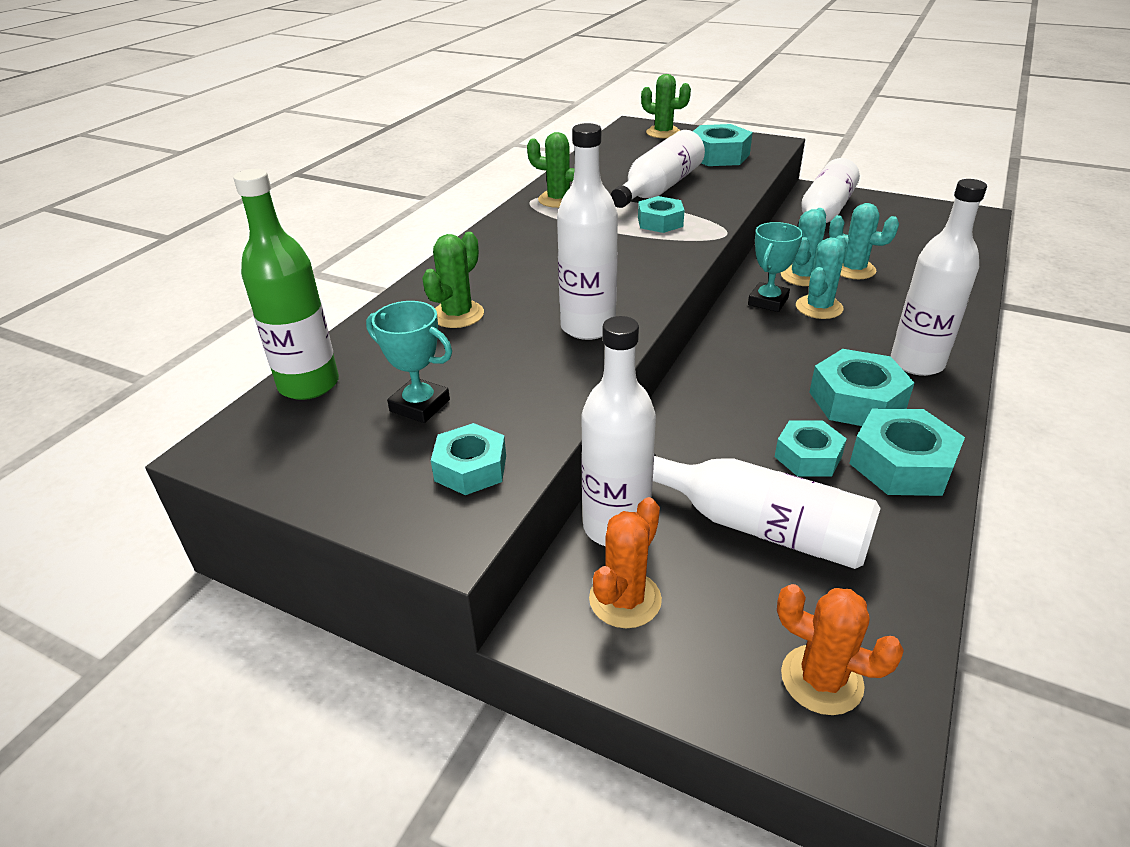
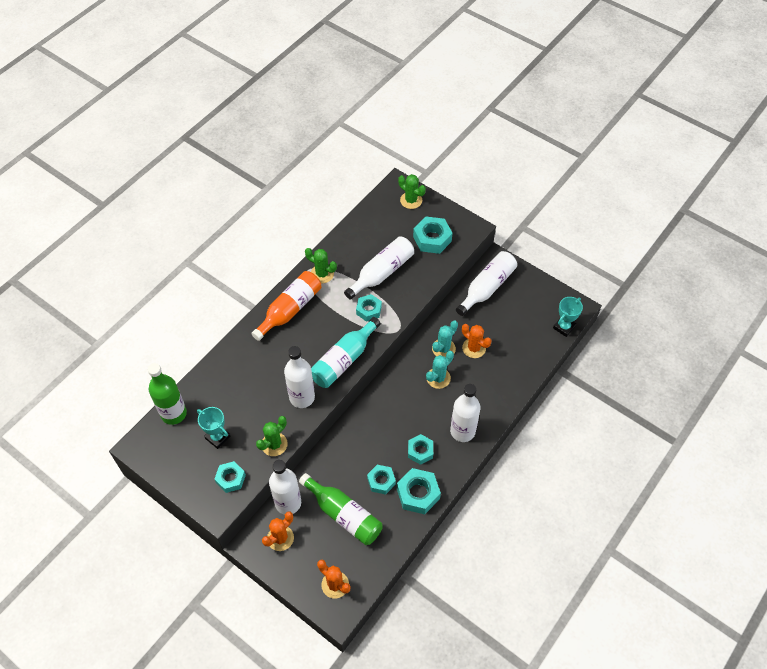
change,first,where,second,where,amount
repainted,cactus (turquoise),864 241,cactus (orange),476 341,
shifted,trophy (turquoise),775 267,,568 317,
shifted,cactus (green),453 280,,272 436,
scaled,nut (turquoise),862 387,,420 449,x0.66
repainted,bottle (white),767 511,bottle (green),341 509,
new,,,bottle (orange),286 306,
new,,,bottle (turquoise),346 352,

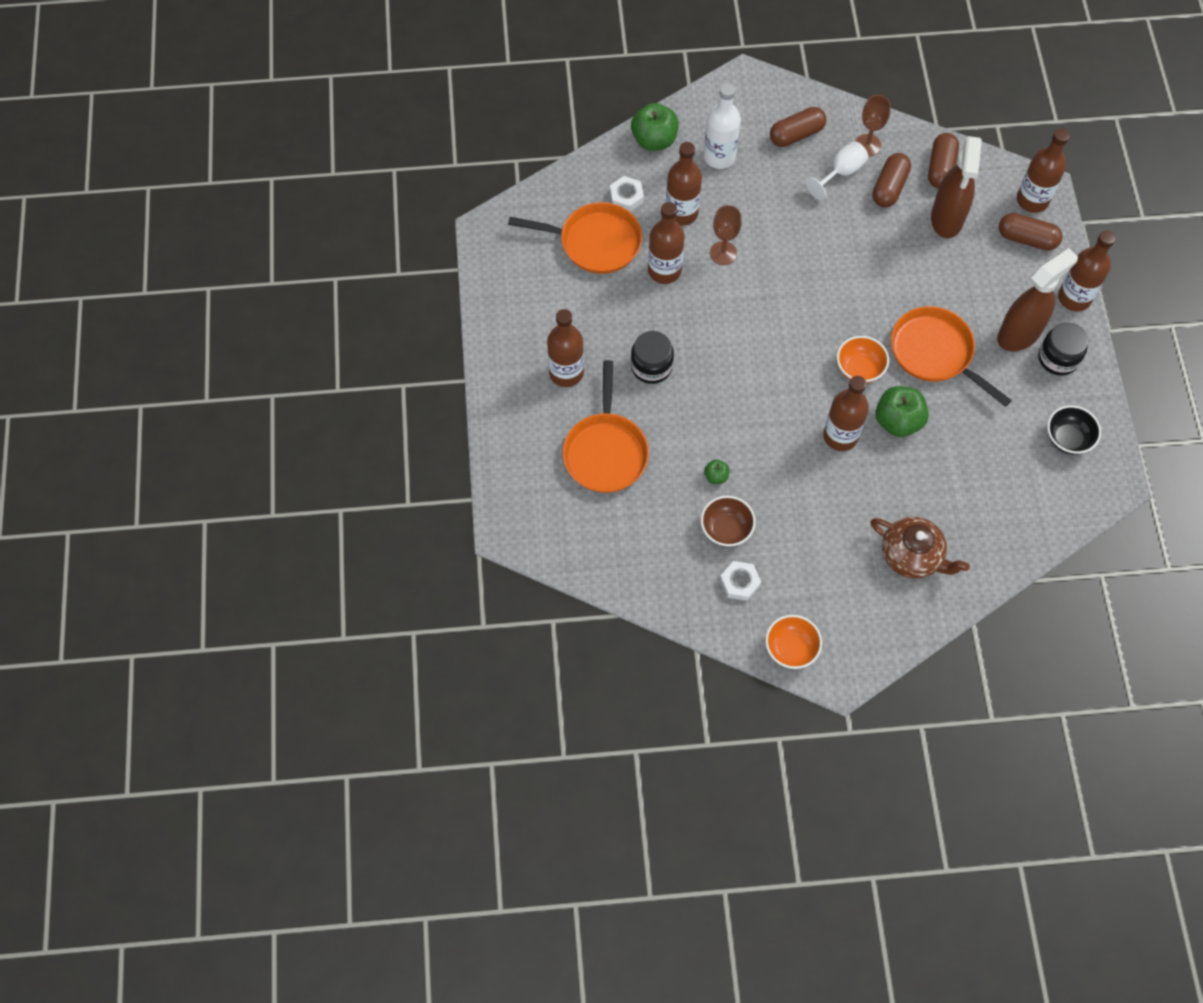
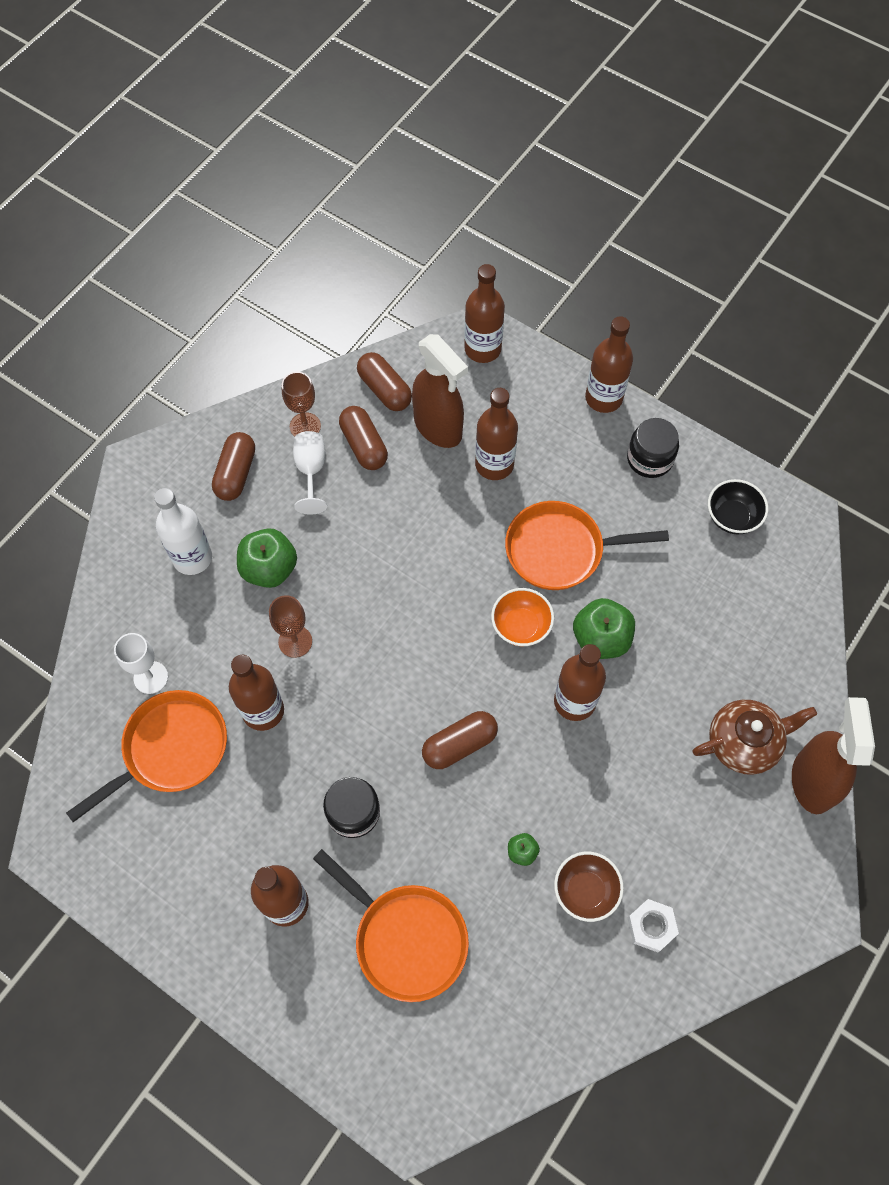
change,first,where,second,where,amount
shifted,apple (green),655 127,,267 558,
shifted,bottle (brown),684 184,,496 434,
swapped,nut (white),627 194,goblet (white),141 663,
shifted,capsule (brown),1031 232,,460 740,
shifted,spray bottle (brown),1037 300,,833 755,
gone,bowl (orange),793 642,,,

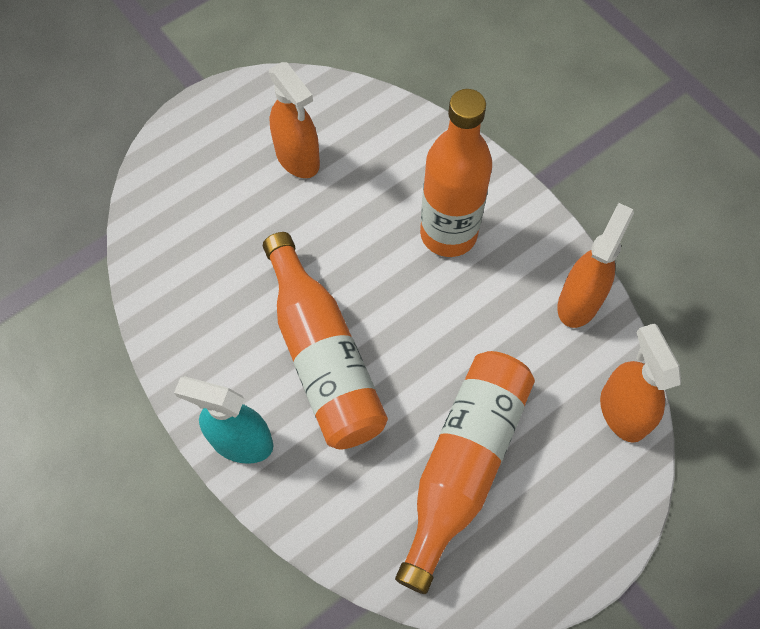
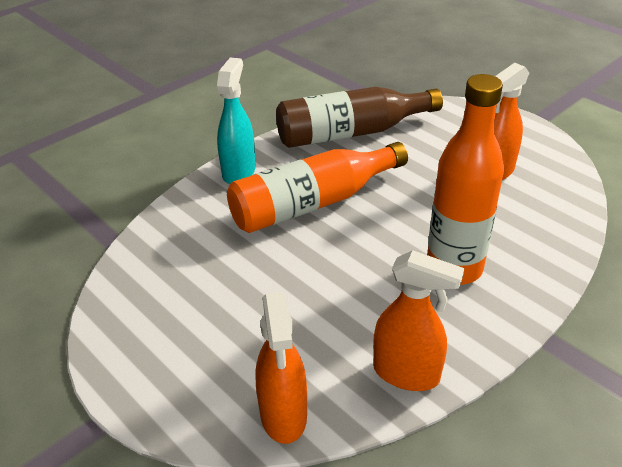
change,first,where,second,where,amount
rotated,spray bottle (orange),640 383,,281 368,105 degrees clockwise
gone,bottle (orange),465 472,,,
new,,,bottle (brown),359 117,

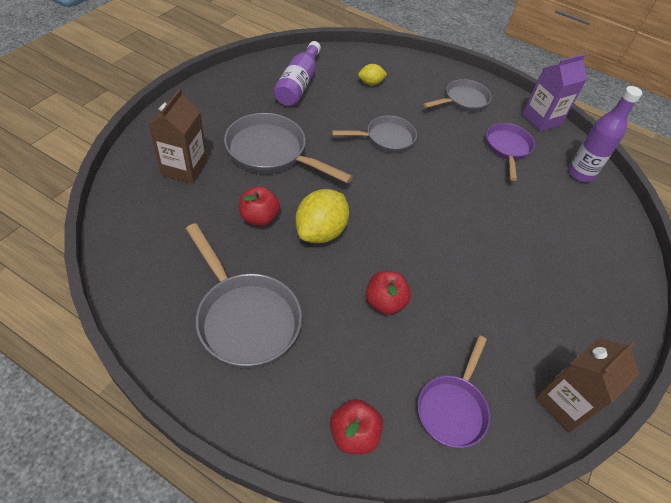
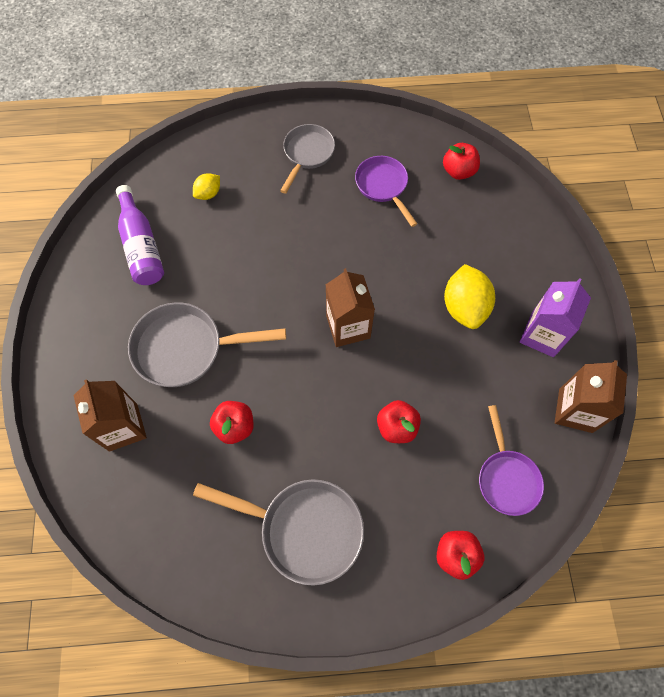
change,first,where,second,where,amount
shifted,carton (purple),554 93,,555 317,
swapped,bottle (purple),605 134,apple (red),461 161,
gone,pan (grey),374 134,,,
shifted,lemon (yellow),322 216,,469 296,
new,,,carton (brown),350 307,

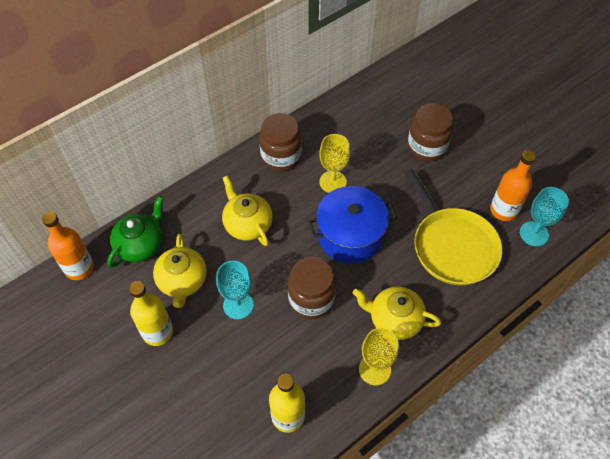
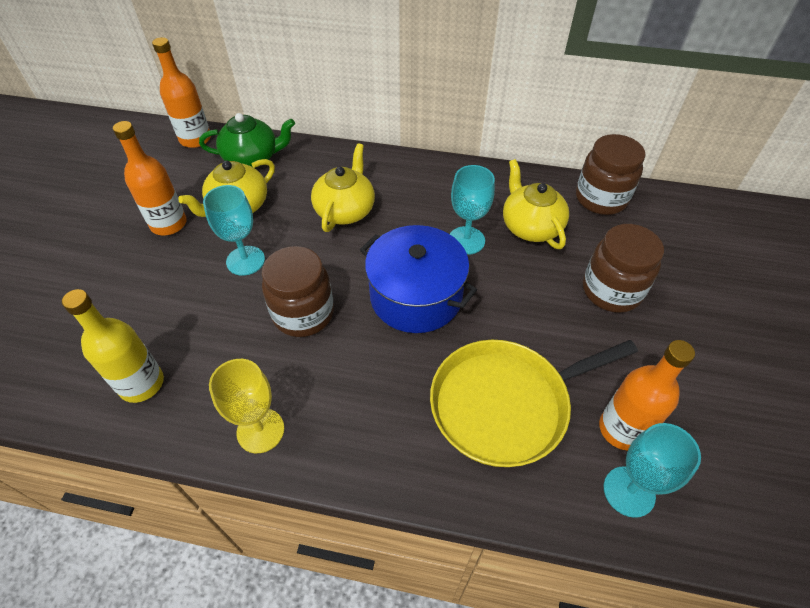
change,first,where,second,where,amount
shifted,jar (brown),280 142,,610 174,
repainted,goblet (yellow),334 163,goblet (turquoise),472 210,
rotated,pan (yellow),453 227,,534 403,45 degrees clockwise
repainted,bottle (yellow),151 313,bottle (orange),150 178,
shifted,teapot (yellow),397 313,,536 204,

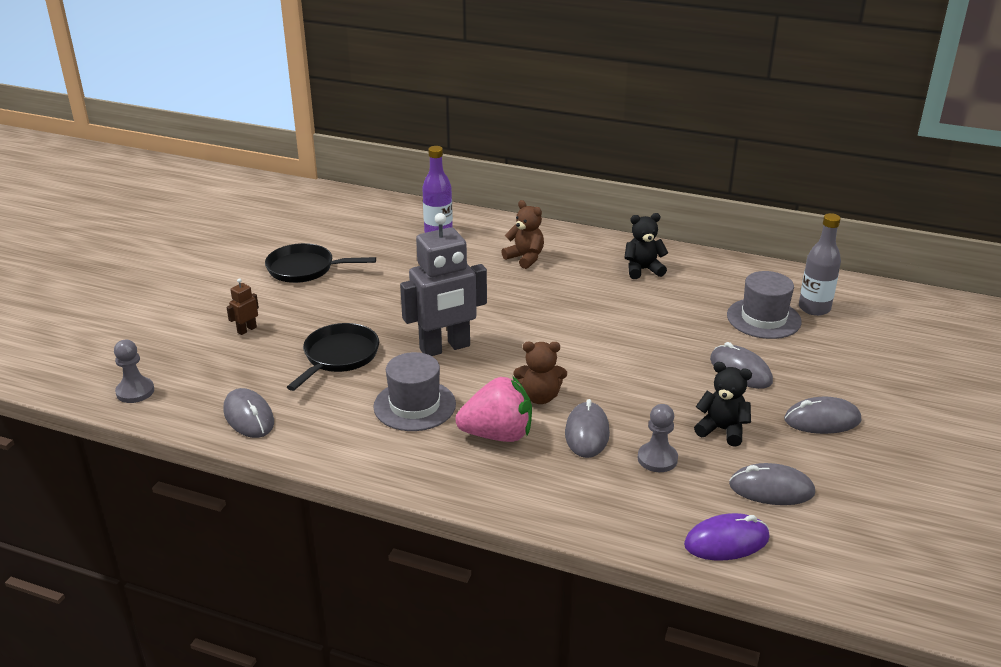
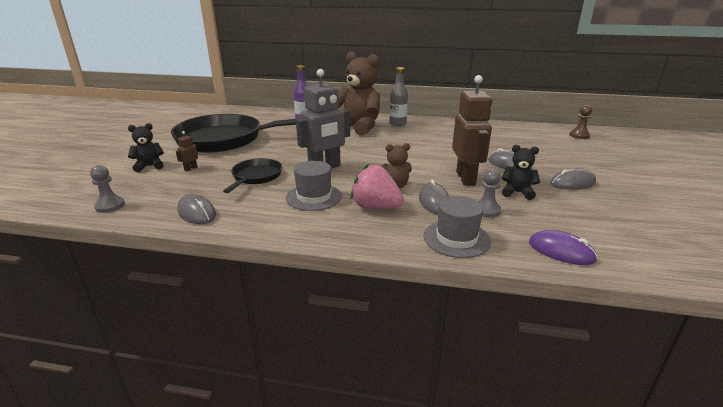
change,first,where,second,where,amount
scaled,teddy bear (brown),522 234,,359 93,x2.05
shifted,teddy bear (black),646 246,,146 147,
shifted,bottle (grey),820 264,,399 96,
scaled,pan (black),320 263,,235 133,x2.04
shifted,hat (grey),764 305,,457 227,
rotated,strawberry (pink),493 409,,377 186,135 degrees counterclockwise
gone,mouse (grey),772 484,,,
rotated,mouse (purple),727 537,,563 247,60 degrees clockwise
new,,,robot (brown),472 130,
new,,,pawn (brown),580 122,

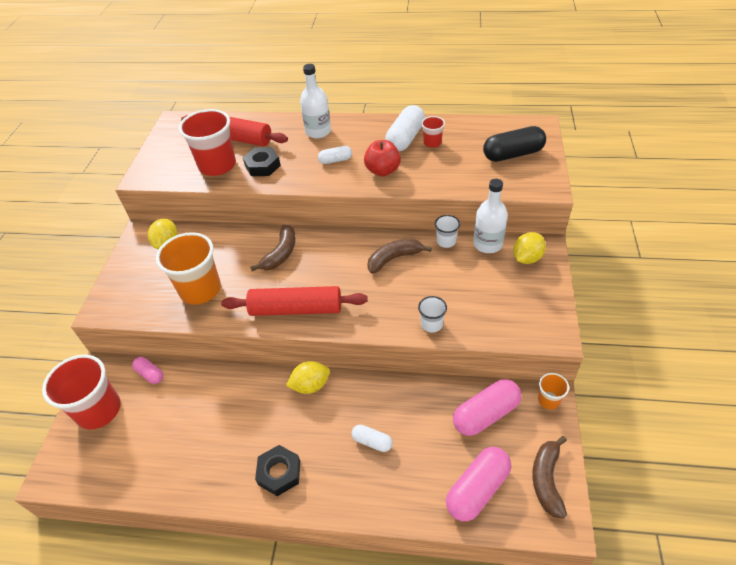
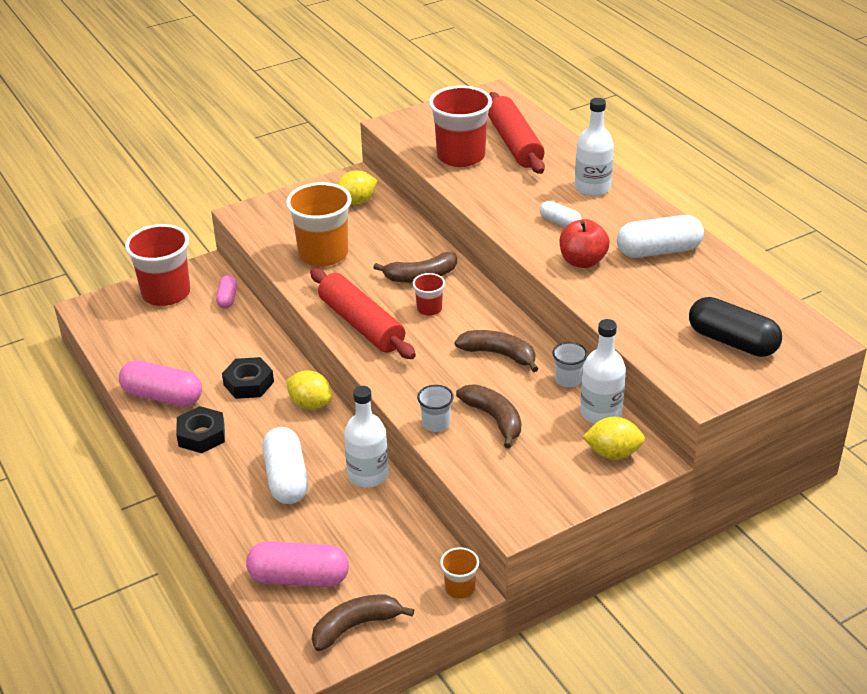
change,first,where,second,where,amount
shifted,cup (red),433 132,,428 294,
shifted,nut (black),262 161,,248 378,
shifted,capsule (pink),487 407,,160 383,
scaled,capsule (white),372 438,,285 465,x1.84
new,,,banana (brown),488 416,
new,,,bottle (white),366 437,

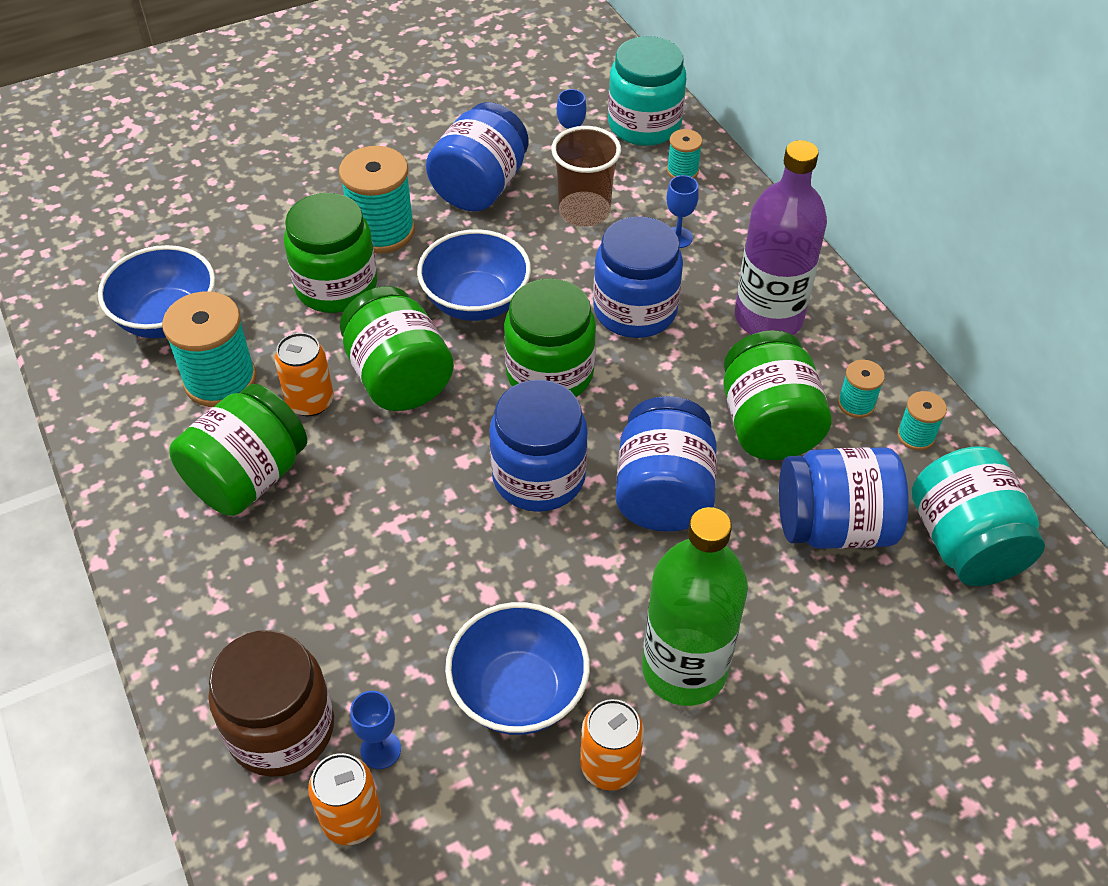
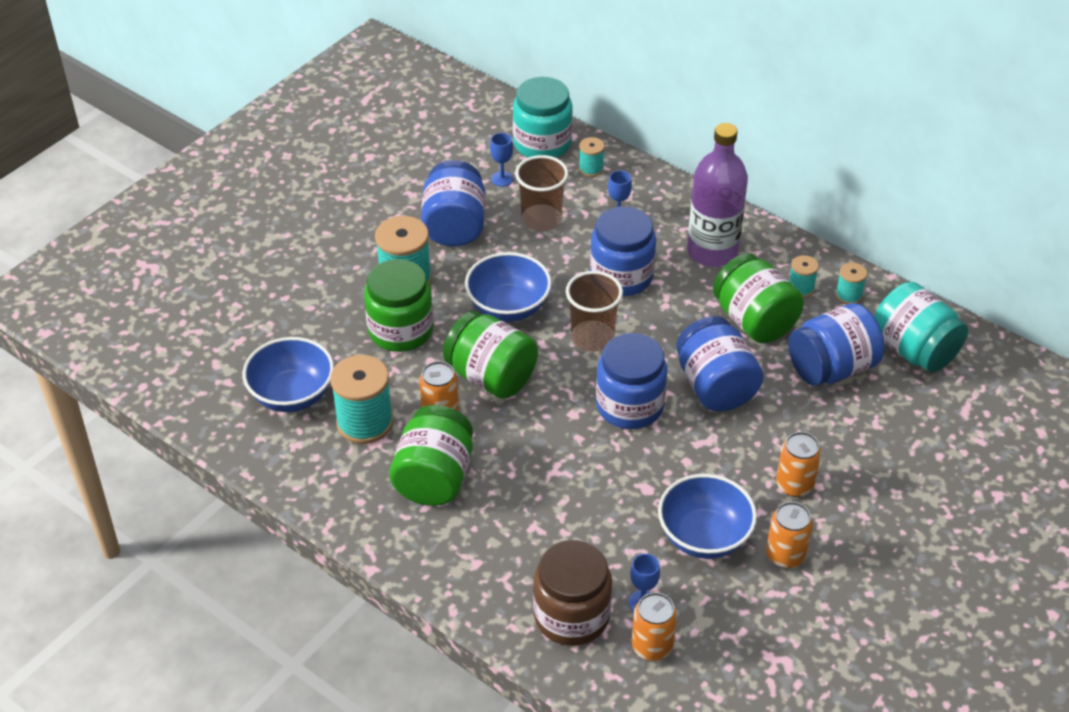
change,first,where,second,where,amount
swapped,jar (green),550 337,cup (brown),594 311,
swapped,bottle (green),695 606,can (orange),798 464,

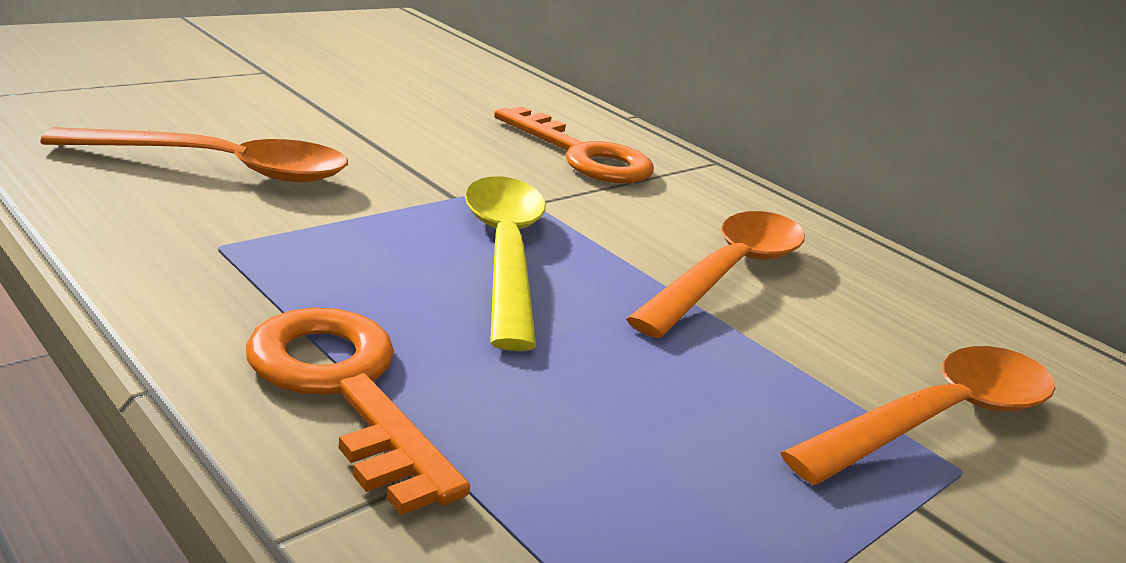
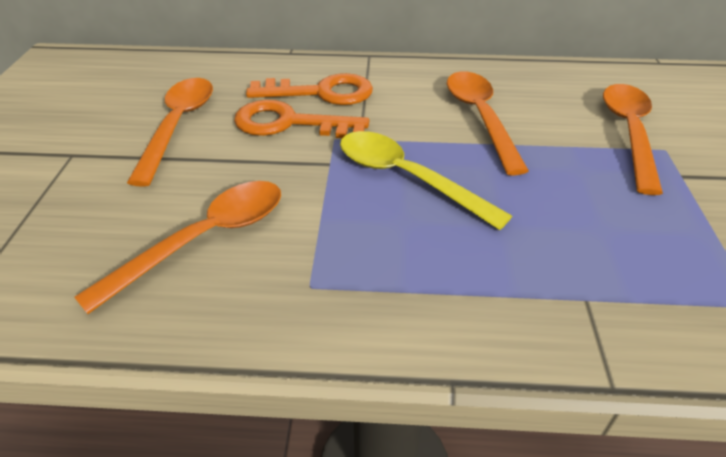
change,first,where,second,where,amount
shifted,key (orange),357 411,,301 119,
new,,,spoon (orange),170 132,

